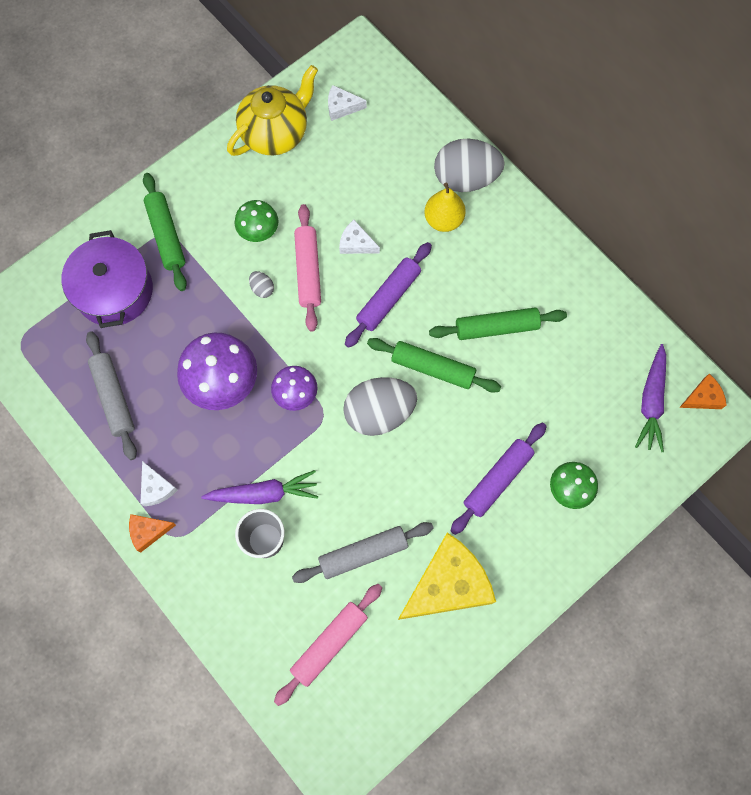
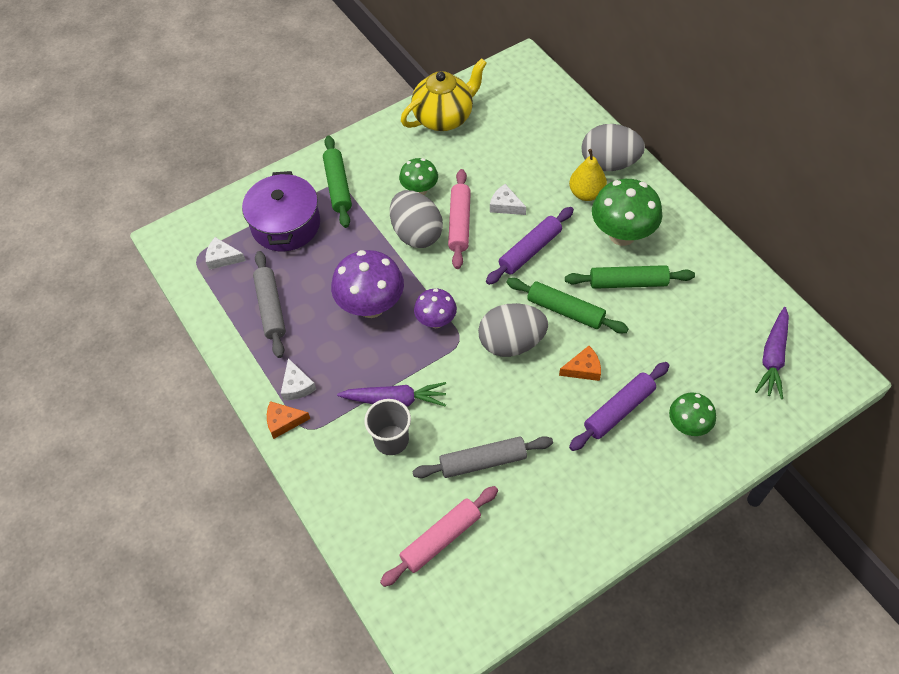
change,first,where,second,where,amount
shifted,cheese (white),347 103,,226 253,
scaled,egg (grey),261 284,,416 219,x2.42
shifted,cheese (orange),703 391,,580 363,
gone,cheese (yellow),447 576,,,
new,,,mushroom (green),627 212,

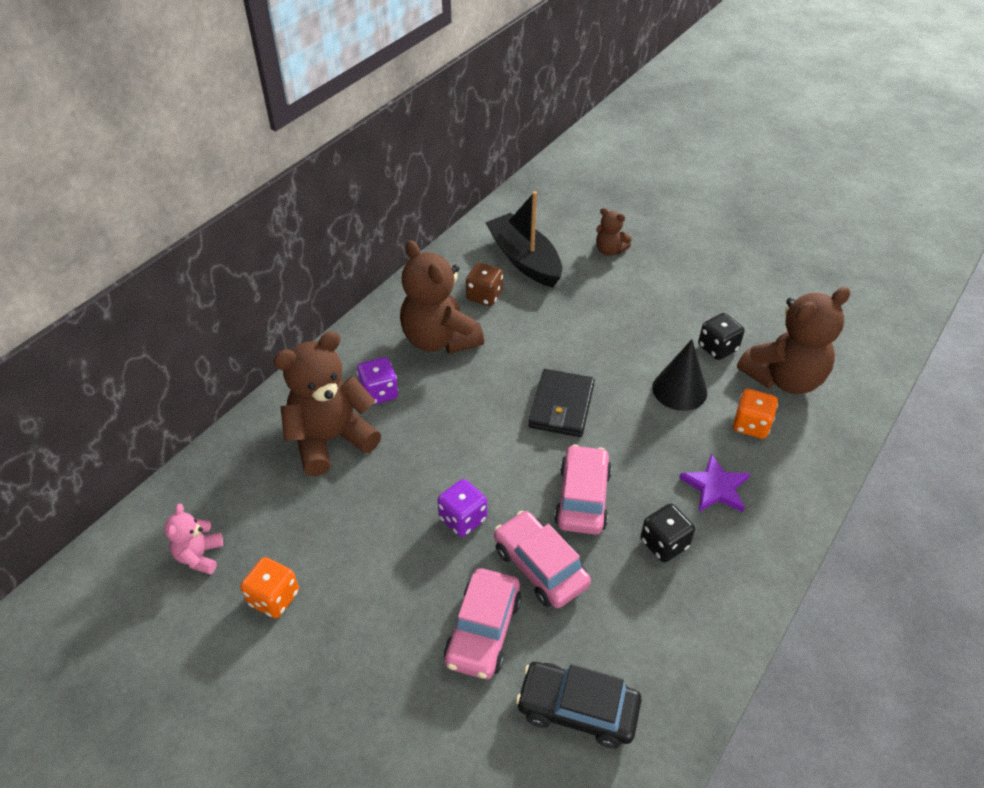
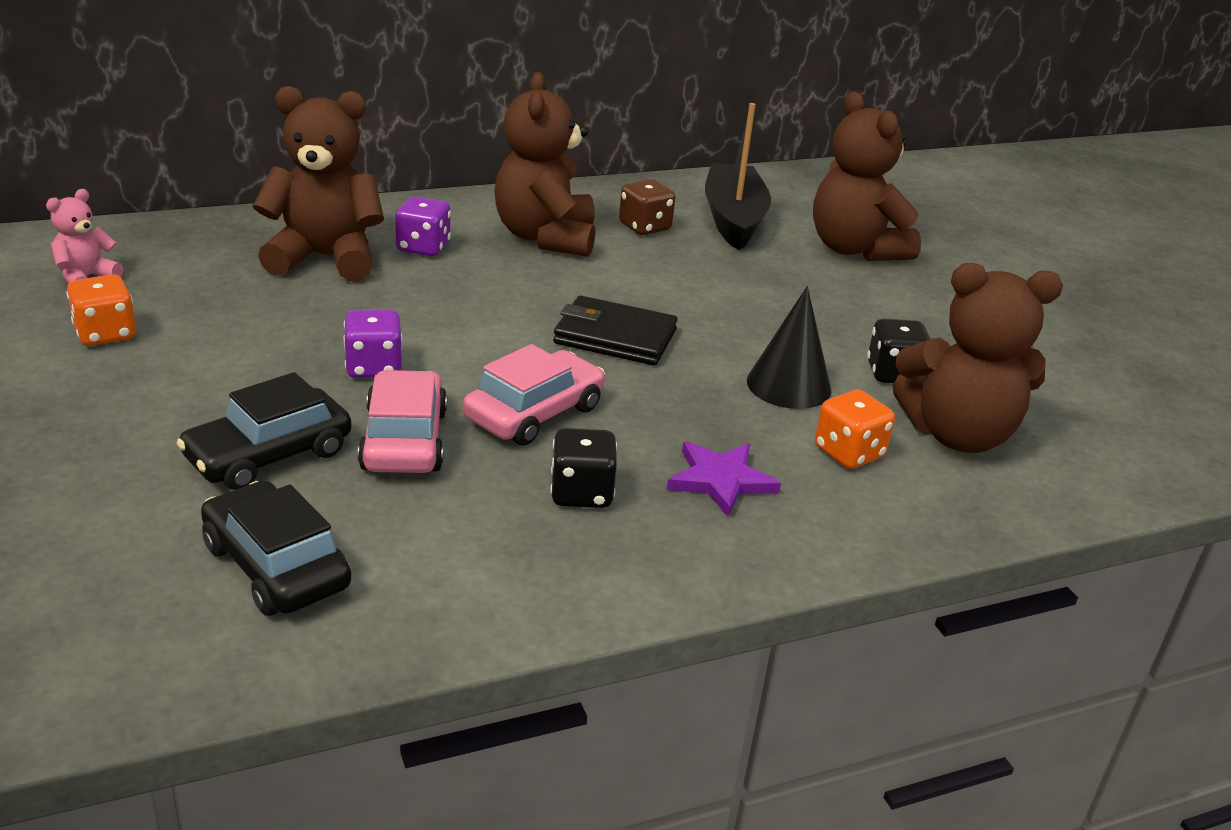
change,first,where,second,where,amount
scaled,teddy bear (brown),614 232,,867 176,x2.02
rotated,wallet (black),562 403,,615 330,60 degrees clockwise
repainted,car (pink),483 623,car (black),264 431,

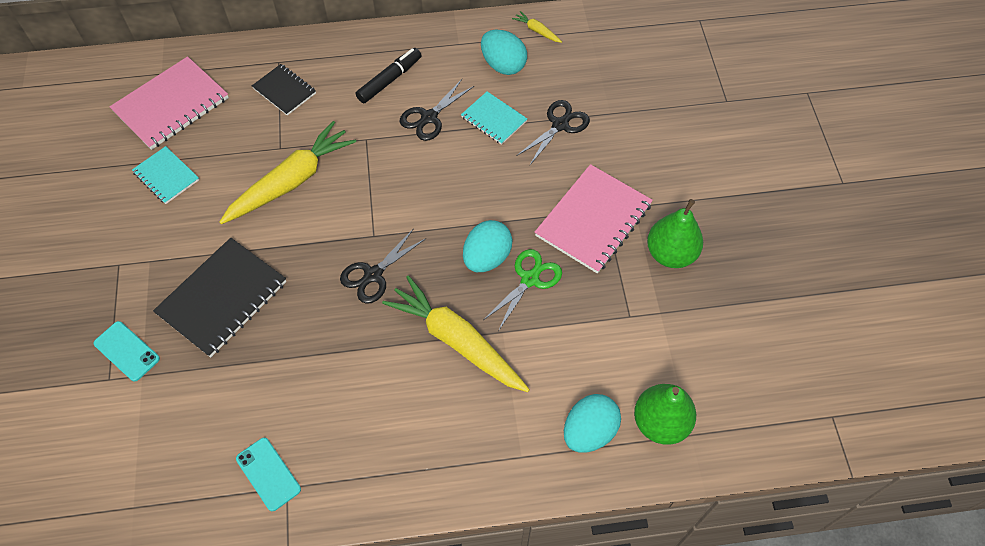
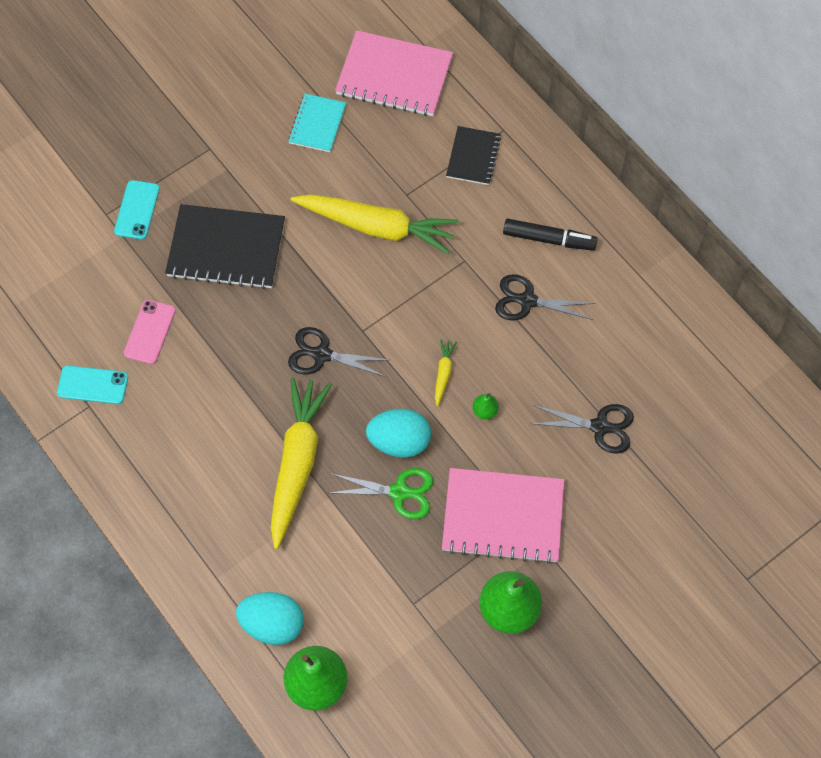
change,first,where,second,where,amount
shifted,carrot (yellow),537 27,,446 372,
gone,egg (turquoise),504 52,,,
gone,notebook (turquoise),494 118,,,
rotated,phone (turquoise),268 474,,92 384,75 degrees clockwise
new,,,phone (pink),150 332,
new,,,pear (green),485 406,

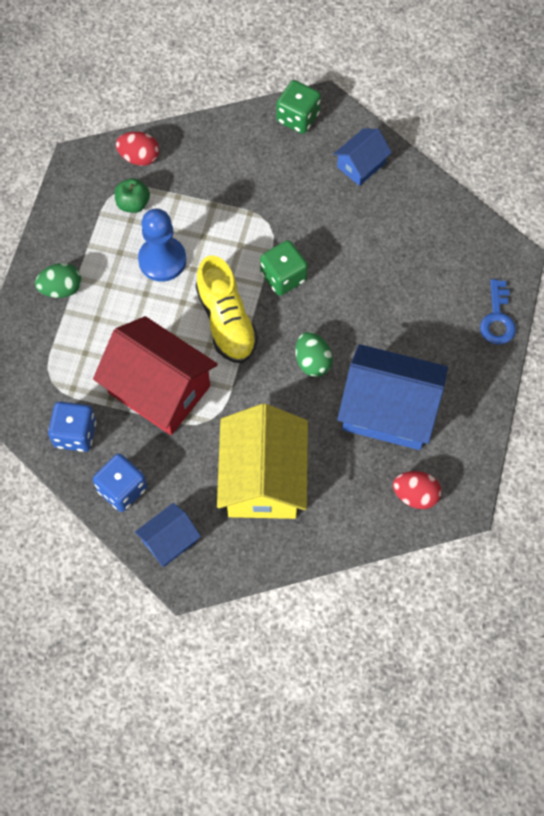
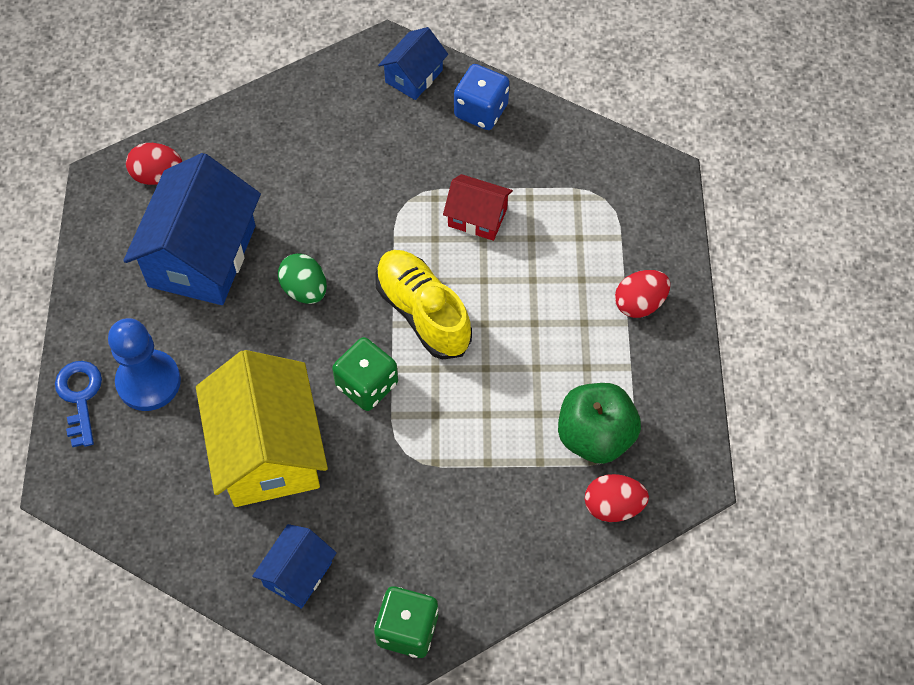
change,first,where,second,where,amount
scaled,apple (green),132 195,,599 423,x1.67
shifted,pawn (blue),162 245,,144 364,
repainted,egg (green),58 280,egg (red),642 294,
scaled,house (red),155 375,,478 207,x0.51
rotated,house (blue),392 397,,192 229,75 degrees counterclockwise
gone,dice (blue),72 427,,,
shifted,house (yellow),262 461,,262 428,

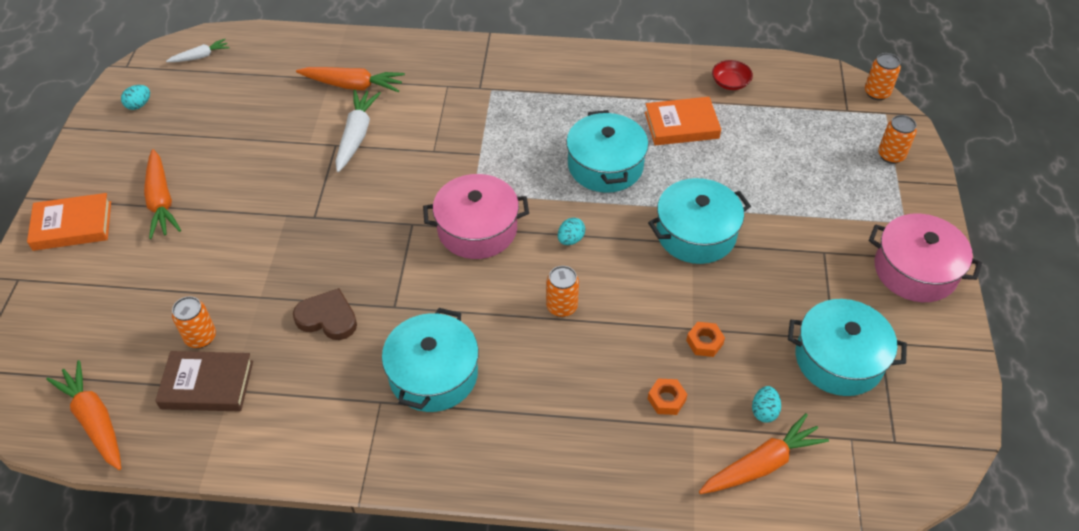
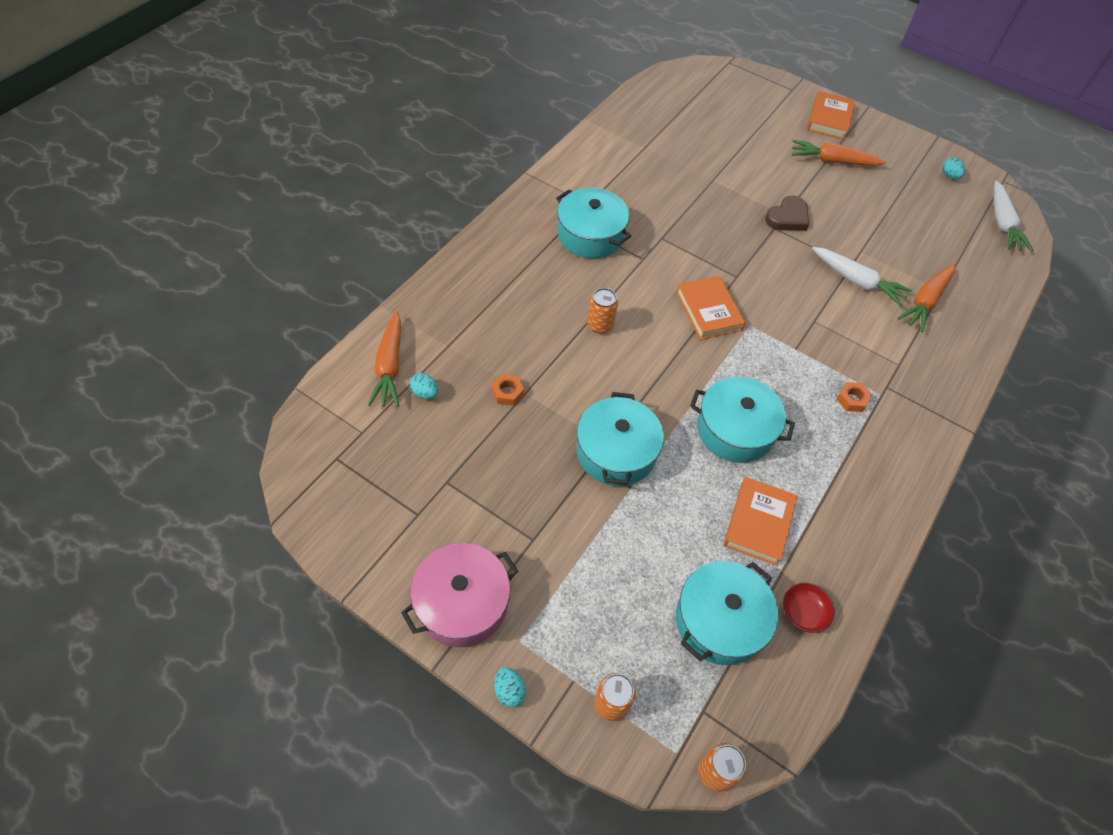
change,first,where,second,where,amount
scaled,carrot (white),198 50,,1013 216,x1.70
swapped,pot (pink),476 216,book (orange),710 308,
shifted,egg (turquoise),571 231,,510 687,
shifted,heart (brown),325 314,,787 213,
gone,can (orange),194 322,,,
shifted,pot (turquoise),847 347,,727 613,
gone,book (brown),204 381,,,
gone,carrot (orange),83 415,,,
shifted,nut (orange),668 396,,854 397,

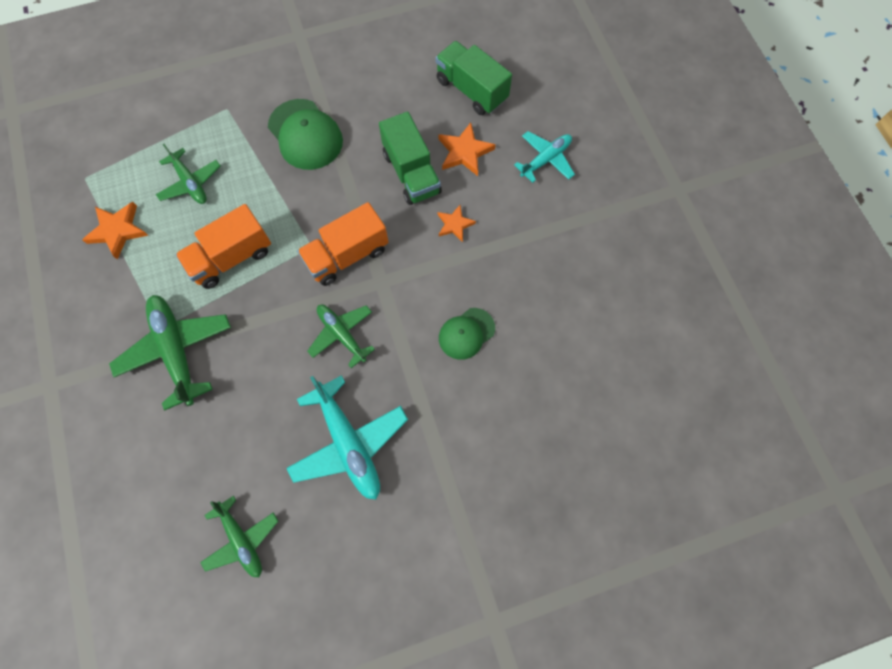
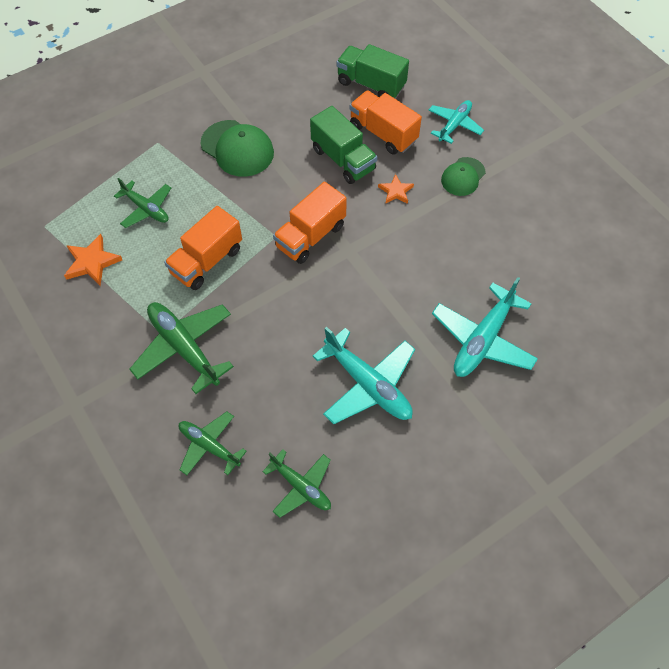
change,first,where,second,where,amount
swapped,star (orange),467 149,truck (orange),385 122,
shifted,plane (green),341 336,,213 443,
shifted,cap (green),467 334,,463 176,
new,,,plane (turquoise),485 327,

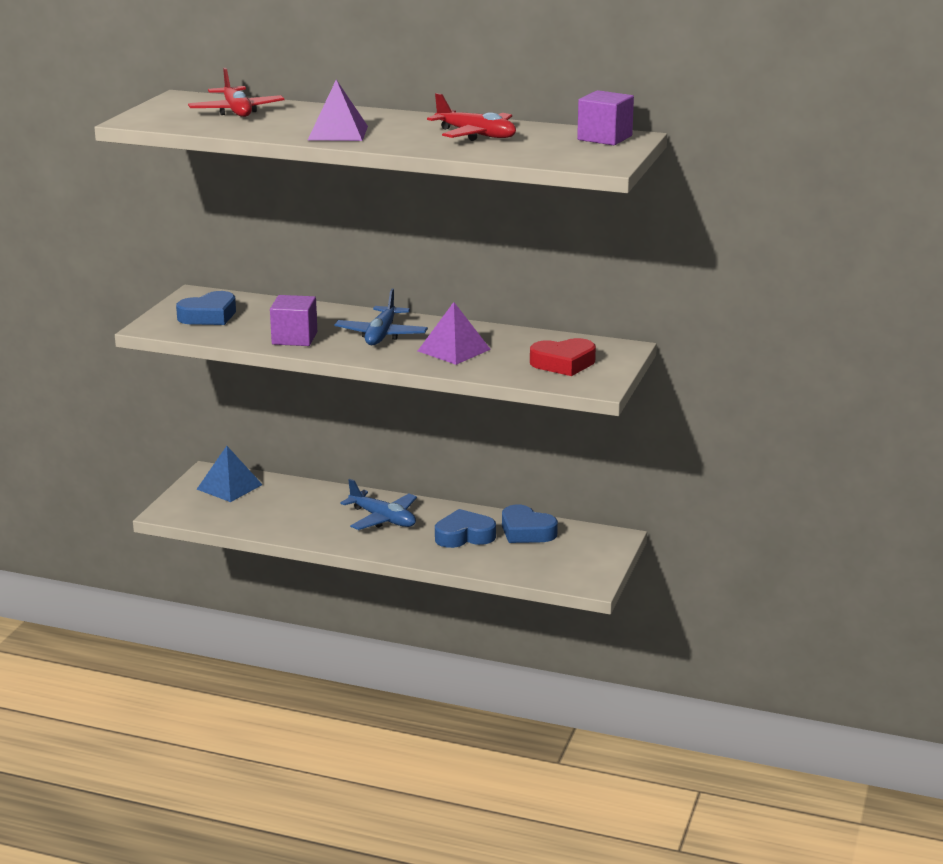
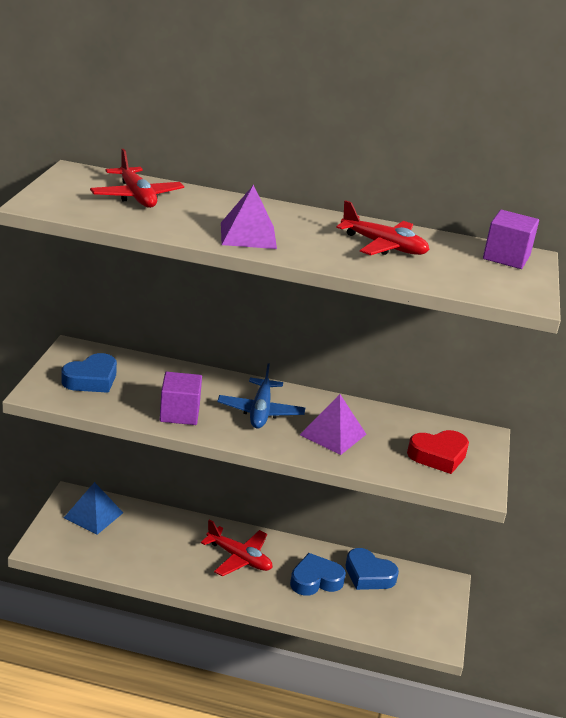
change,first,where,second,where,amount
repainted,plane (blue),378 504,plane (red),236 547,

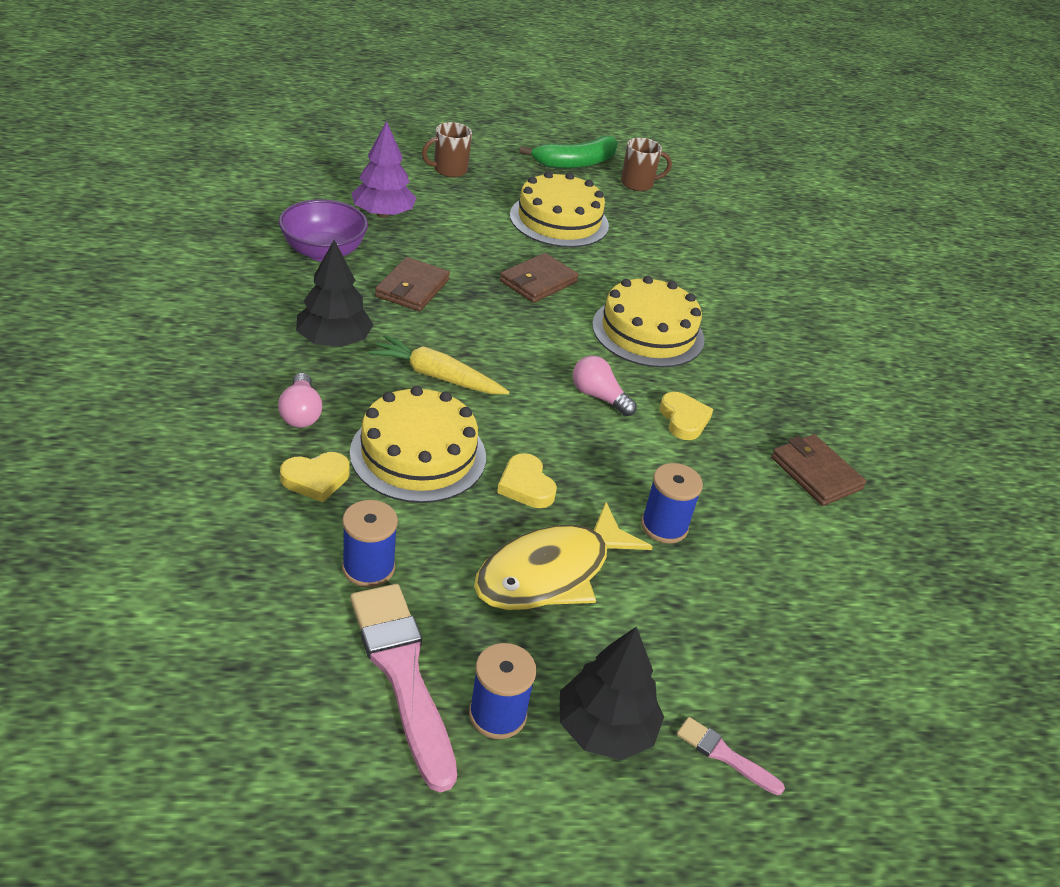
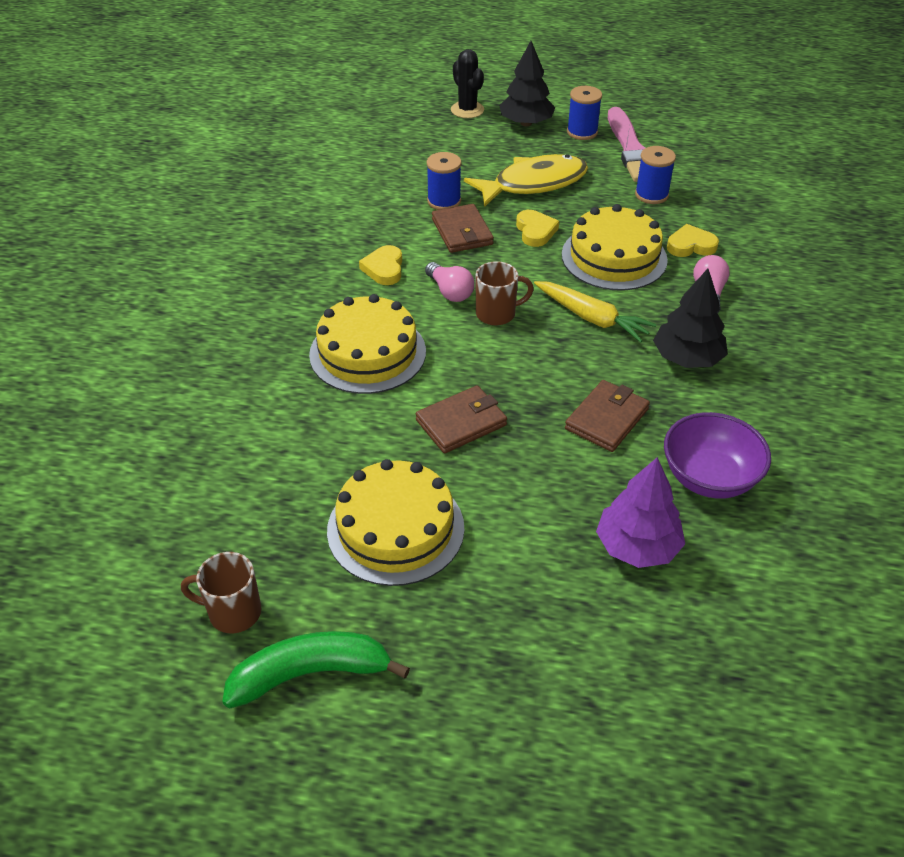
change,first,where,second,where,amount
shifted,mug (brown),447 149,,505 293,
shifted,wallet (brown),818 470,,463 228,
swapped,brush (pink),731 756,cactus (black),467 83,

